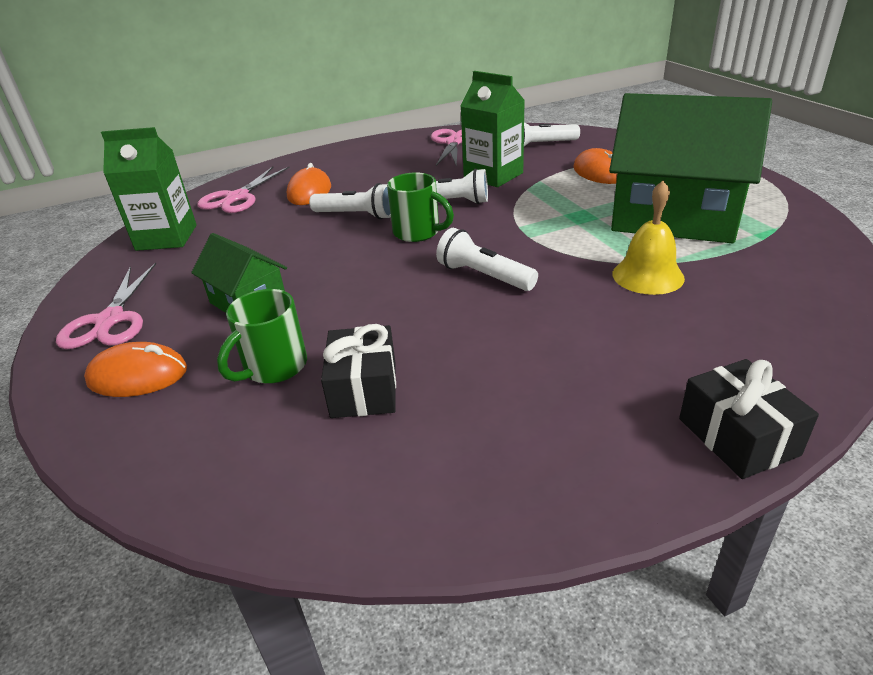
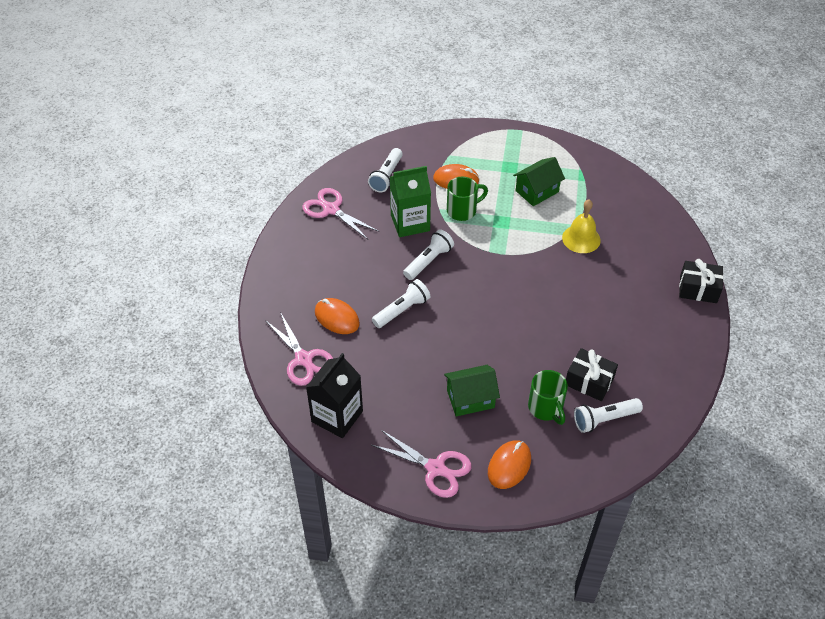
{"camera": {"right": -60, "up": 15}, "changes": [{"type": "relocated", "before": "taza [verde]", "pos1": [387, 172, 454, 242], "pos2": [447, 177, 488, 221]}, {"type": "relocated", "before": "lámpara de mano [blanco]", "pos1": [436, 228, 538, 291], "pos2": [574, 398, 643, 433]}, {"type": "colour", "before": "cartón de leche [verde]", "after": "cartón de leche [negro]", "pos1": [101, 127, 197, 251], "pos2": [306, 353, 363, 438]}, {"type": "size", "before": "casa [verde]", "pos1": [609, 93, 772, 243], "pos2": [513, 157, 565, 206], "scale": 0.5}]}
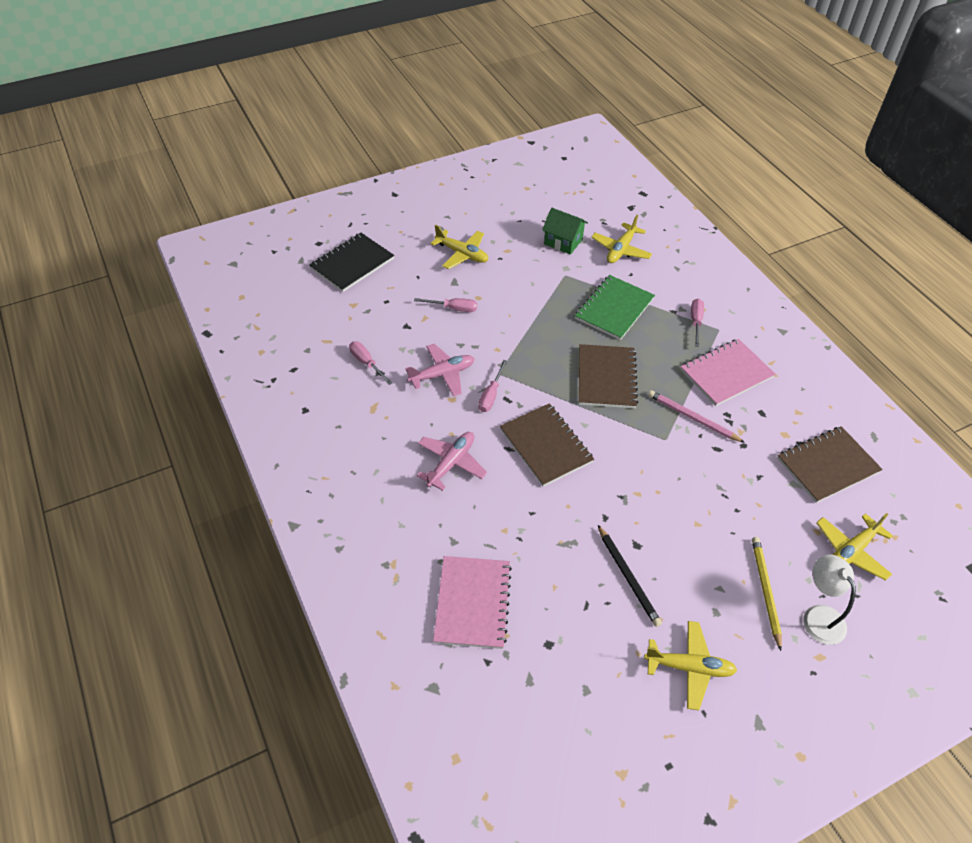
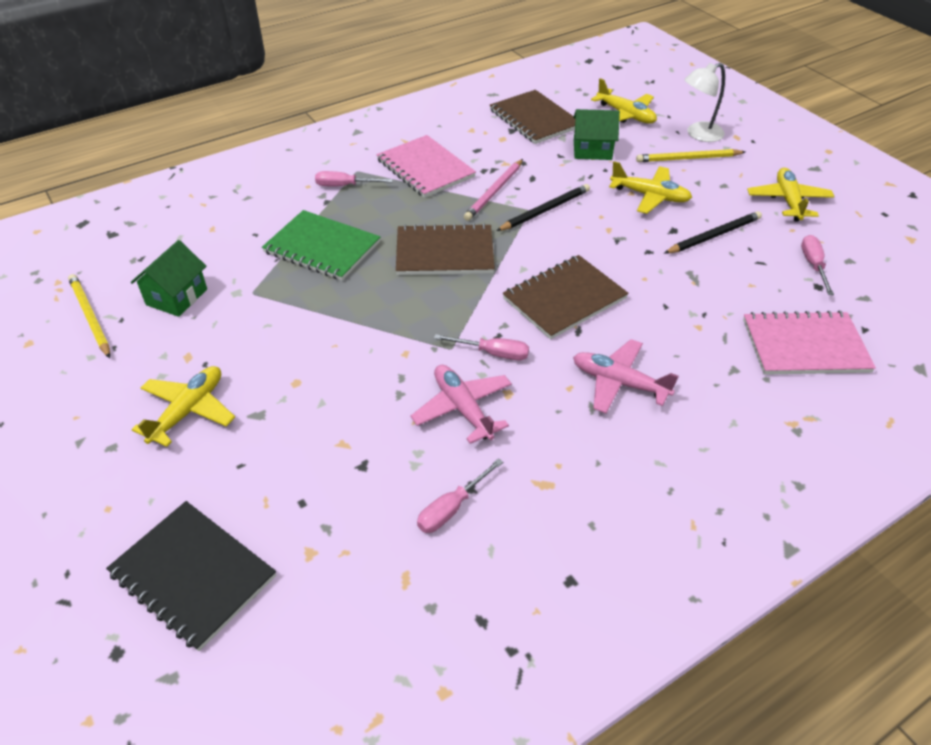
{"camera": {"right": -95, "up": -5}, "changes": [{"type": "appeared", "after": "lápiz [amarillo]", "pos2": [68, 274, 110, 358]}, {"type": "appeared", "after": "lápiz [negro]", "pos2": [496, 184, 590, 231]}, {"type": "appeared", "after": "casa [verde]", "pos2": [573, 109, 620, 160]}, {"type": "relocated", "before": "destornillador [rosa]", "pos1": [414, 298, 477, 312], "pos2": [801, 235, 834, 295]}, {"type": "relocated", "before": "avión [amarillo]", "pos1": [591, 215, 652, 263], "pos2": [609, 161, 692, 214]}]}
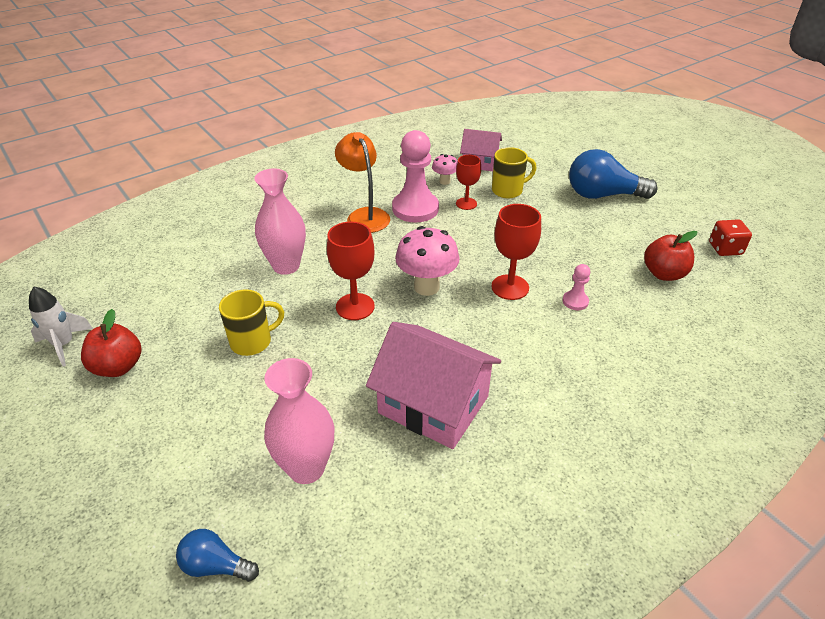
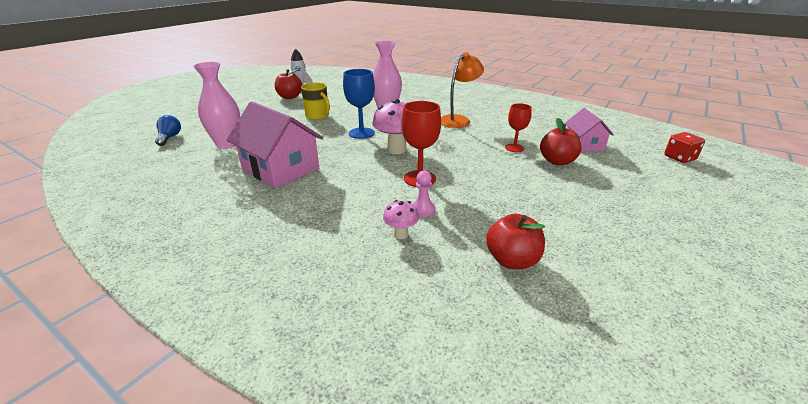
{"camera": {"right": 70, "up": -10}, "changes": [{"type": "missing", "before": "peón [rosa]", "pos1": [392, 130, 439, 222]}, {"type": "missing", "before": "bombilla [azul]", "pos1": [569, 149, 658, 199]}, {"type": "relocated", "before": "seta [rosa]", "pos1": [432, 154, 458, 185], "pos2": [383, 200, 419, 239]}, {"type": "relocated", "before": "dado [rojo]", "pos1": [709, 219, 752, 256], "pos2": [664, 132, 705, 163]}, {"type": "exchanged", "before": "taza [amarillo]", "after": "manzana [rojo]", "pos1": [492, 147, 537, 198], "pos2": [540, 118, 581, 165]}, {"type": "colour", "before": "copa [rojo]", "after": "copa [azul]", "pos1": [327, 222, 375, 320], "pos2": [343, 69, 375, 139]}, {"type": "spun", "before": "casa [rosa]", "pos1": [366, 322, 501, 449], "pos2": [226, 101, 323, 188], "turn": -60}]}
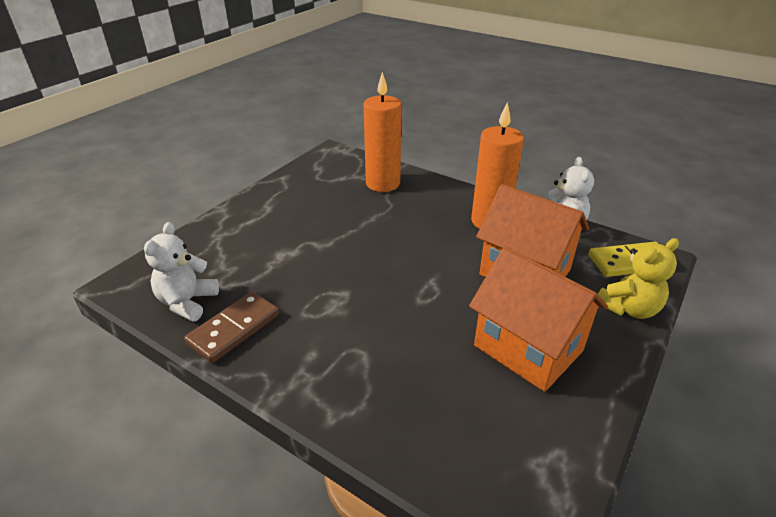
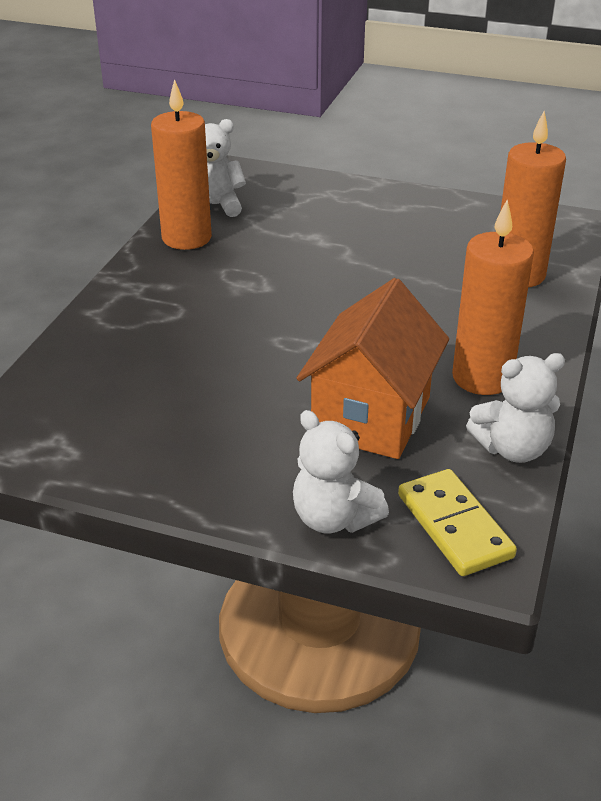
{"camera": {"right": 75, "up": 0}, "changes": [{"type": "missing", "before": "casa [naranja]", "pos1": [469, 247, 608, 392]}, {"type": "exchanged", "before": "ficha de dominó [marrón]", "after": "vela [naranja]", "pos1": [184, 292, 279, 363], "pos2": [151, 79, 212, 250]}, {"type": "colour", "before": "osito [amarillo]", "after": "osito [blanco]", "pos1": [598, 238, 679, 319], "pos2": [293, 410, 389, 533]}]}
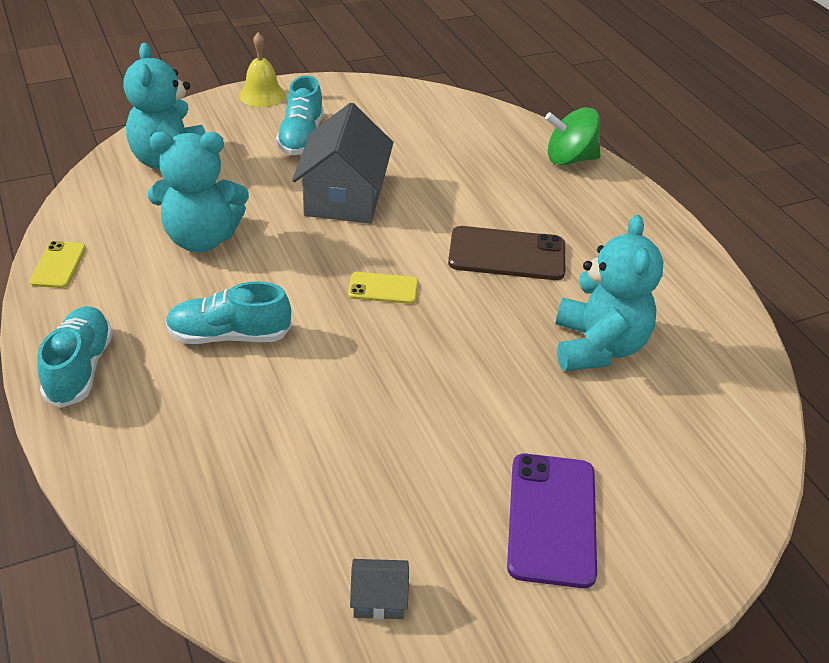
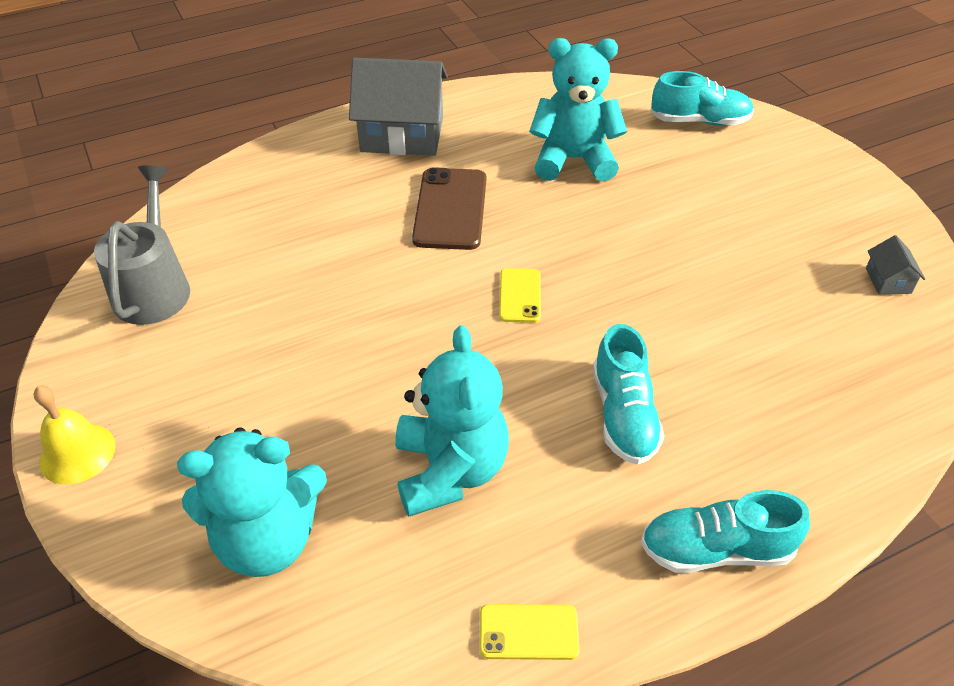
{"camera": {"right": -90, "up": 5}, "changes": [{"type": "missing", "before": "móvil [morado]", "pos1": [507, 453, 597, 588]}, {"type": "missing", "before": "peonza [verde]", "pos1": [545, 107, 600, 166]}, {"type": "appeared", "after": "regadera [gris]", "pos2": [94, 165, 190, 325]}, {"type": "relocated", "before": "zapato [turquesa]", "pos1": [276, 75, 324, 155], "pos2": [650, 71, 754, 126]}, {"type": "relocated", "before": "casa [gris]", "pos1": [292, 103, 393, 223], "pos2": [349, 58, 448, 156]}]}
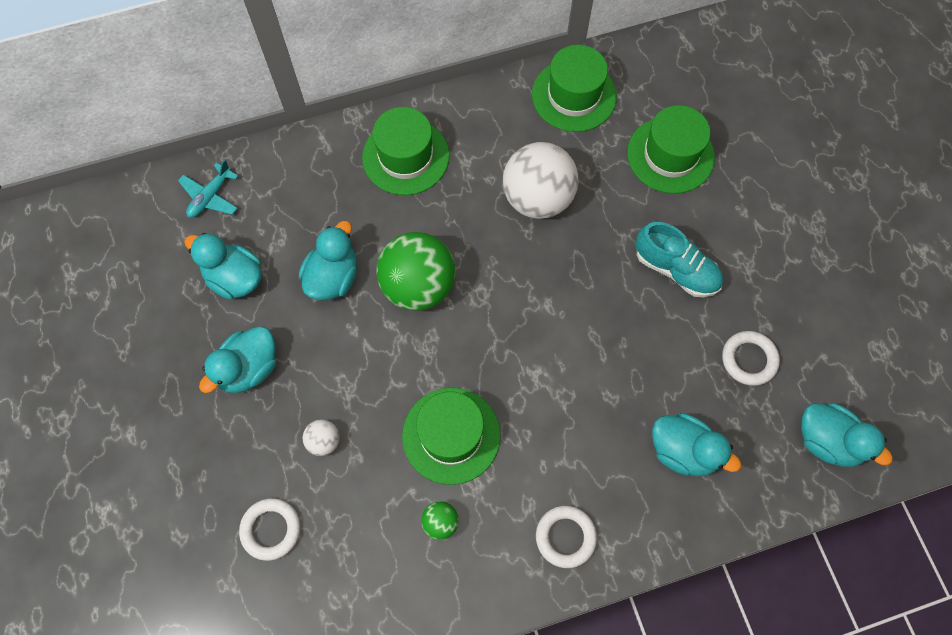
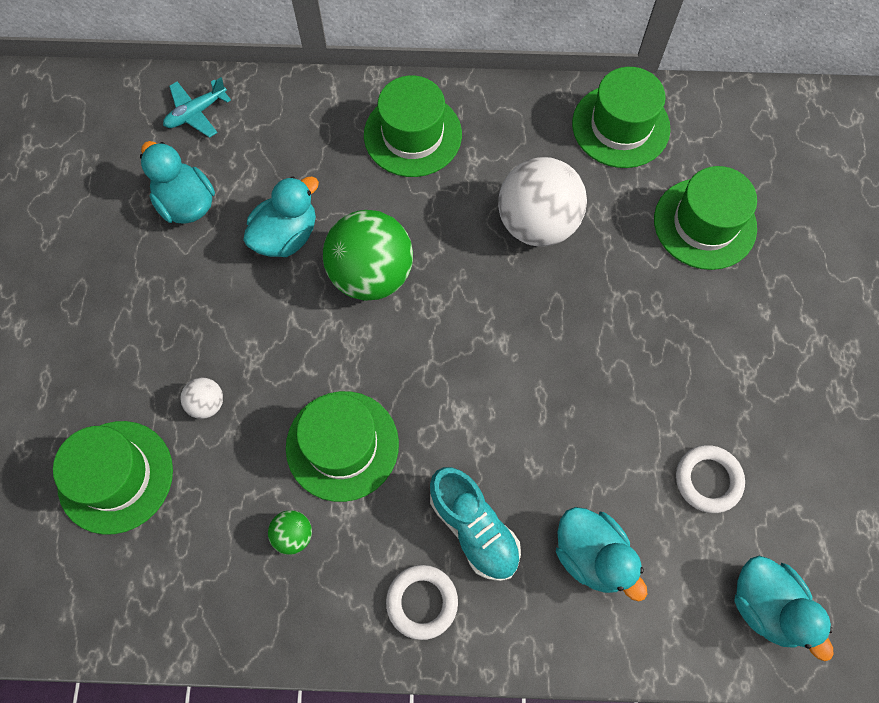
{"camera": {"right": 20, "up": 0}, "changes": [{"type": "missing", "before": "pato [turquesa]", "pos1": [199, 326, 276, 393]}, {"type": "relocated", "before": "zapato [turquesa]", "pos1": [635, 222, 723, 297], "pos2": [430, 467, 521, 581]}, {"type": "exchanged", "before": "anillo [blanco]", "after": "sombrero [verde]", "pos1": [239, 498, 300, 561], "pos2": [53, 421, 173, 535]}]}
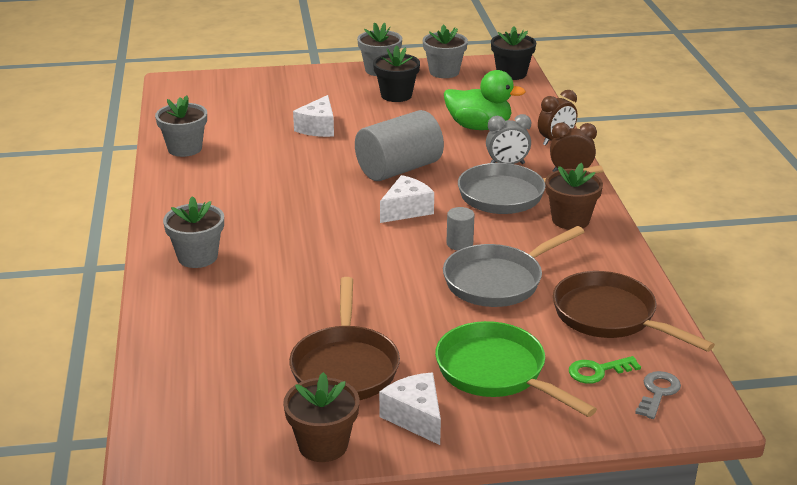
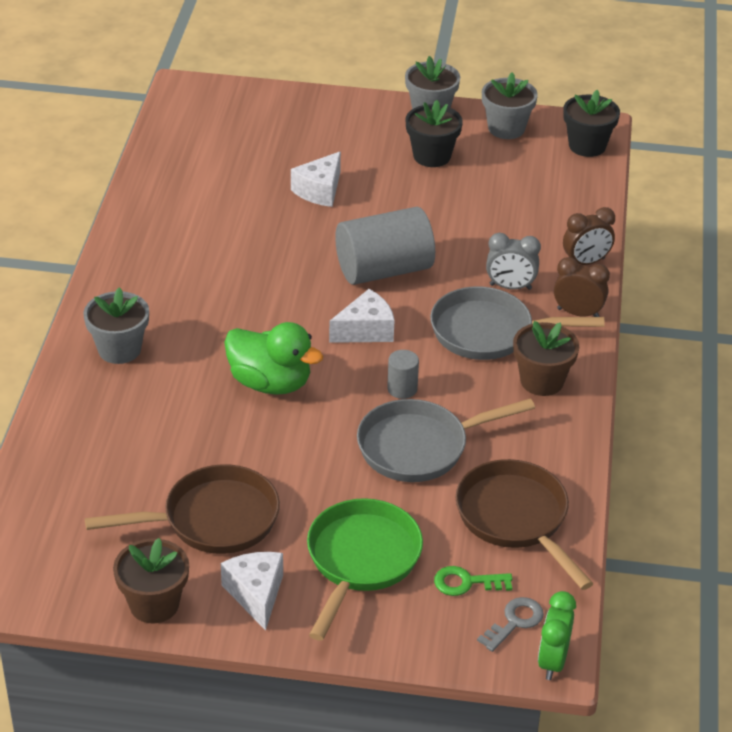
{"camera": {"right": 15, "up": 10}, "changes": [{"type": "missing", "before": "maceta [gris]", "pos1": [155, 95, 207, 157]}, {"type": "appeared", "after": "despertador [verde]", "pos2": [538, 591, 576, 680]}, {"type": "relocated", "before": "pato [verde]", "pos1": [444, 70, 526, 130], "pos2": [224, 322, 323, 395]}, {"type": "spun", "before": "sartén [marrón]", "pos1": [289, 277, 400, 400], "pos2": [85, 464, 280, 554], "turn": -120}, {"type": "spun", "before": "sartén [verde]", "pos1": [435, 321, 597, 417], "pos2": [307, 498, 423, 641], "turn": 45}]}
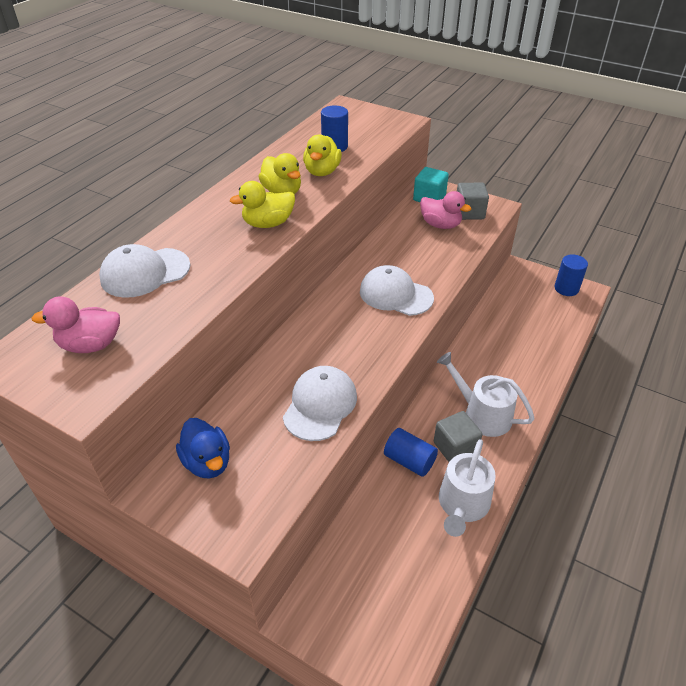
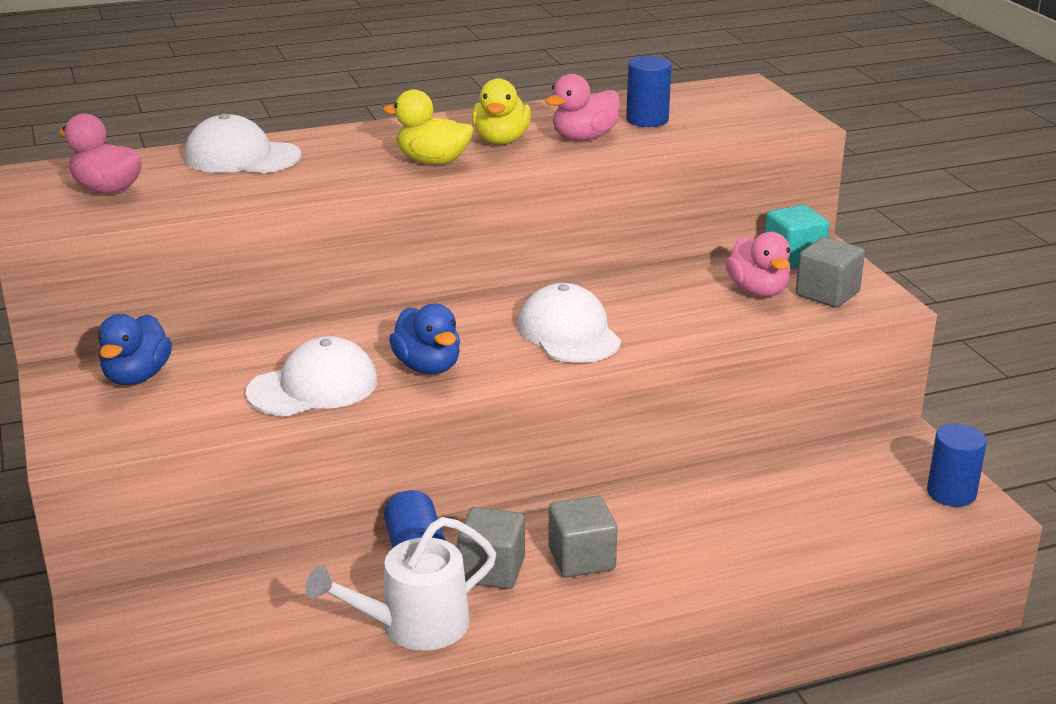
{"camera": {"right": 40, "up": -15}, "changes": [{"type": "appeared", "after": "pato [azul]", "pos2": [389, 304, 460, 374]}, {"type": "exchanged", "before": "regadera [blanco]", "after": "cubo [gris]", "pos1": [437, 352, 535, 437], "pos2": [548, 496, 617, 578]}, {"type": "colour", "before": "pato [amarillo]", "after": "pato [rosa]", "pos1": [303, 135, 342, 176], "pos2": [545, 74, 620, 141]}]}
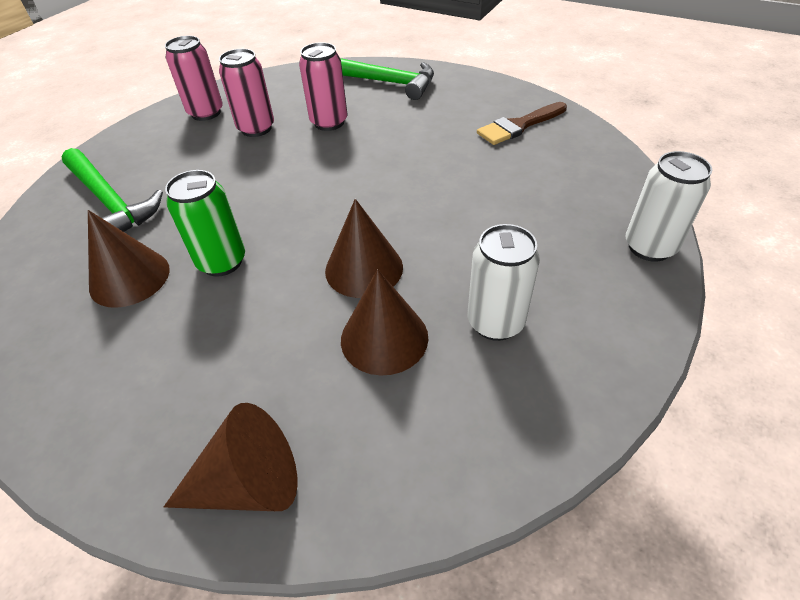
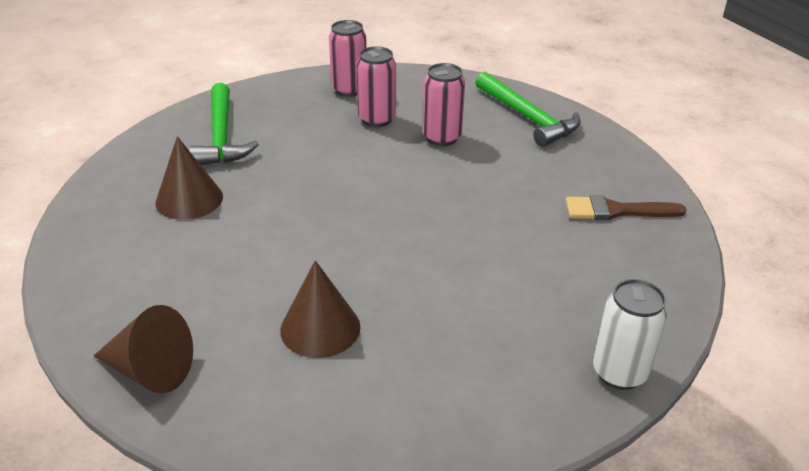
{"camera": {"right": 30, "up": -10}, "changes": [{"type": "missing", "before": "lata [verde]", "pos1": [165, 170, 245, 277]}, {"type": "missing", "before": "cono [marrón]", "pos1": [325, 199, 403, 298]}, {"type": "missing", "before": "lata [blanco]", "pos1": [467, 224, 540, 341]}]}
